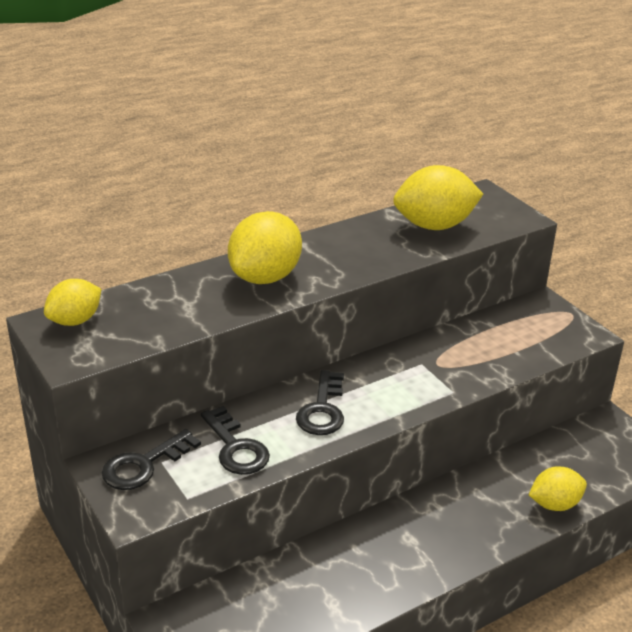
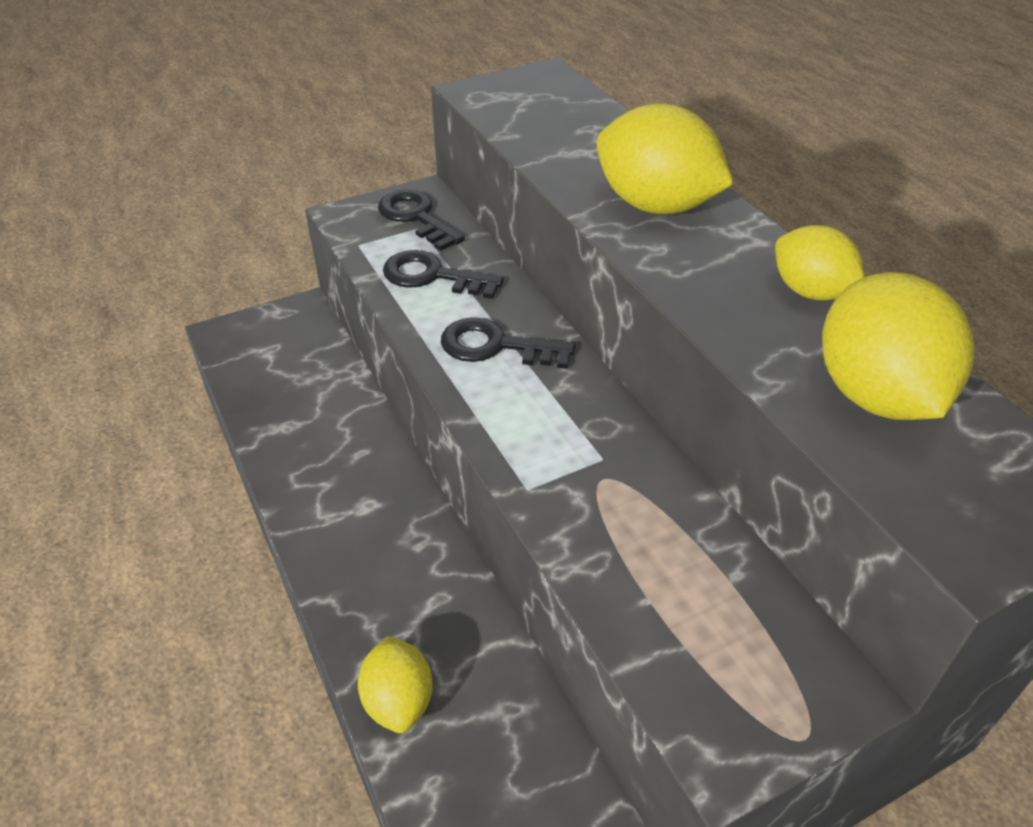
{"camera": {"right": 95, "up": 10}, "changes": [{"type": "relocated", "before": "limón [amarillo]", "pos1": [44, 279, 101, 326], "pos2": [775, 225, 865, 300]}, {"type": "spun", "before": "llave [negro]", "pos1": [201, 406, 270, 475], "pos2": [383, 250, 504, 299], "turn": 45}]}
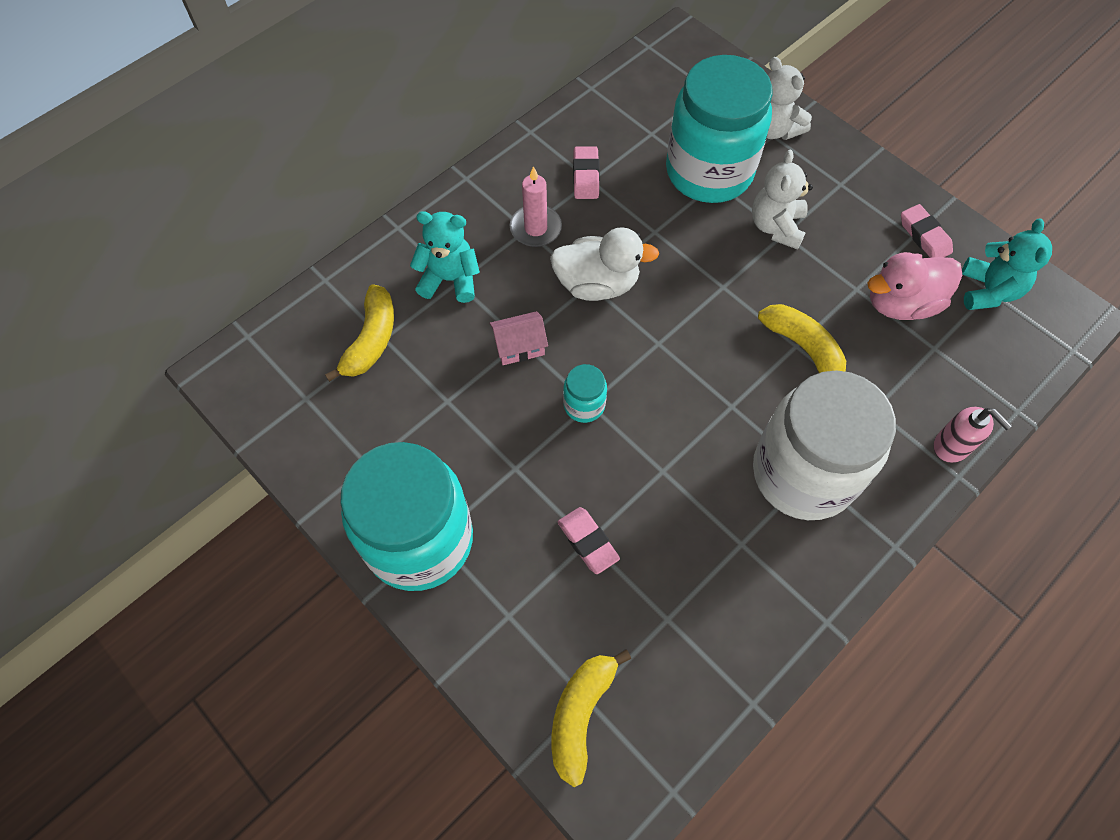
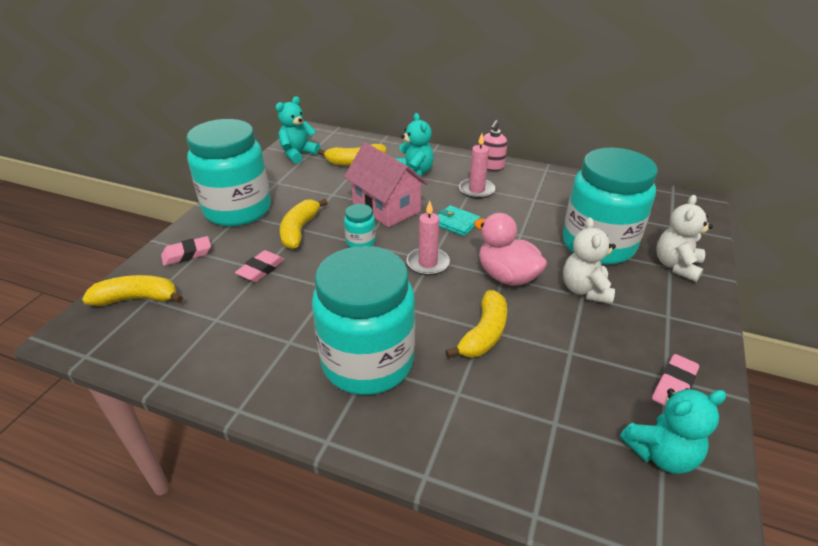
{"camera": {"right": 65, "up": -25}, "changes": [{"type": "appeared", "after": "osito [turquesa]", "pos2": [276, 96, 321, 164]}, {"type": "appeared", "after": "plátano [amarillo]", "pos2": [280, 199, 328, 249]}, {"type": "appeared", "after": "vela [rosa]", "pos2": [406, 201, 450, 276]}, {"type": "relocated", "before": "goma de borrar [rosa]", "pos1": [573, 146, 600, 199], "pos2": [161, 236, 211, 266]}, {"type": "relocated", "before": "pato [rosa]", "pos1": [867, 252, 962, 320], "pos2": [474, 213, 547, 286]}, {"type": "relocated", "before": "dispensador de jabón [rosa]", "pos1": [934, 407, 1012, 463], "pos2": [482, 120, 507, 171]}, {"type": "exchanged", "before": "pato [blanco]", "after": "cartera [turquesa]", "pos1": [550, 227, 659, 301], "pos2": [438, 205, 481, 236]}, {"type": "colour", "before": "tarro [blanco]", "after": "tarro [turquesa]", "pos1": [753, 370, 896, 520], "pos2": [312, 246, 415, 395]}, {"type": "spun", "before": "osito [blanco]", "pos1": [752, 149, 813, 250], "pos2": [563, 217, 616, 304], "turn": -75}, {"type": "size", "before": "casa [rosa]", "pos1": [489, 311, 548, 365], "pos2": [344, 142, 428, 227], "scale": 1.93}]}
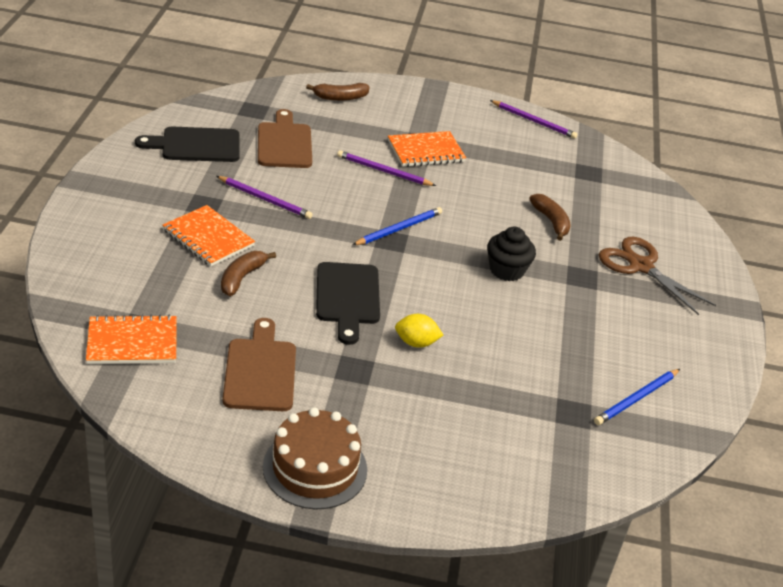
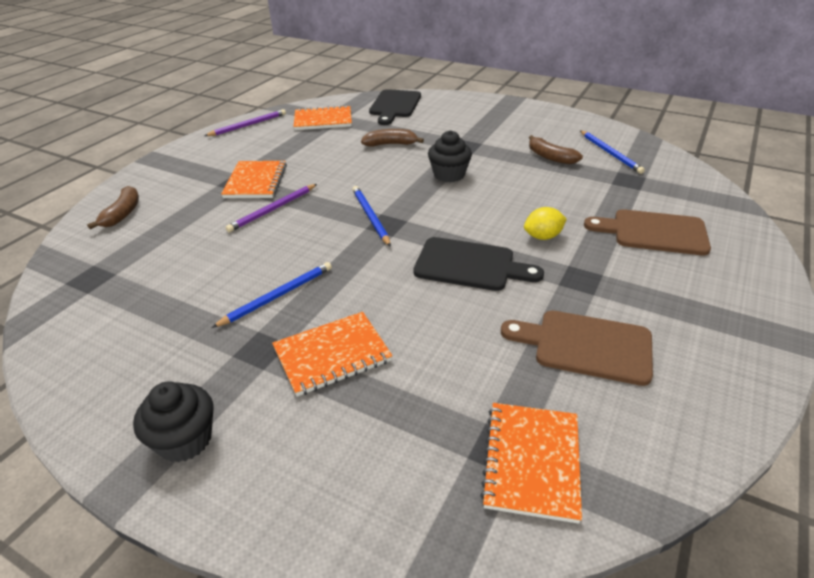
{"camera": {"right": -65, "up": 0}, "changes": [{"type": "missing", "before": "tarta [marrón]", "pos1": [263, 407, 367, 509]}, {"type": "missing", "before": "tijeras [marrón]", "pos1": [599, 237, 716, 315]}, {"type": "appeared", "after": "magdalena [negro]", "pos2": [133, 381, 213, 462]}, {"type": "appeared", "after": "cuaderno [naranja]", "pos2": [293, 105, 352, 130]}, {"type": "relocated", "before": "tabla de cortar [negro]", "pos1": [135, 127, 240, 162], "pos2": [369, 89, 421, 125]}, {"type": "relocated", "before": "plátano [marrón]", "pos1": [221, 251, 276, 296], "pos2": [529, 135, 583, 164]}, {"type": "relocated", "before": "tabla de cortar [marrón]", "pos1": [258, 109, 312, 168], "pos2": [584, 209, 711, 255]}, {"type": "colour", "before": "lápiz [morado]", "after": "lápiz [azul]", "pos1": [217, 176, 313, 219], "pos2": [211, 262, 332, 328]}, {"type": "spun", "before": "limón [amarillo]", "pos1": [395, 314, 443, 348], "pos2": [524, 207, 567, 240], "turn": 45}]}
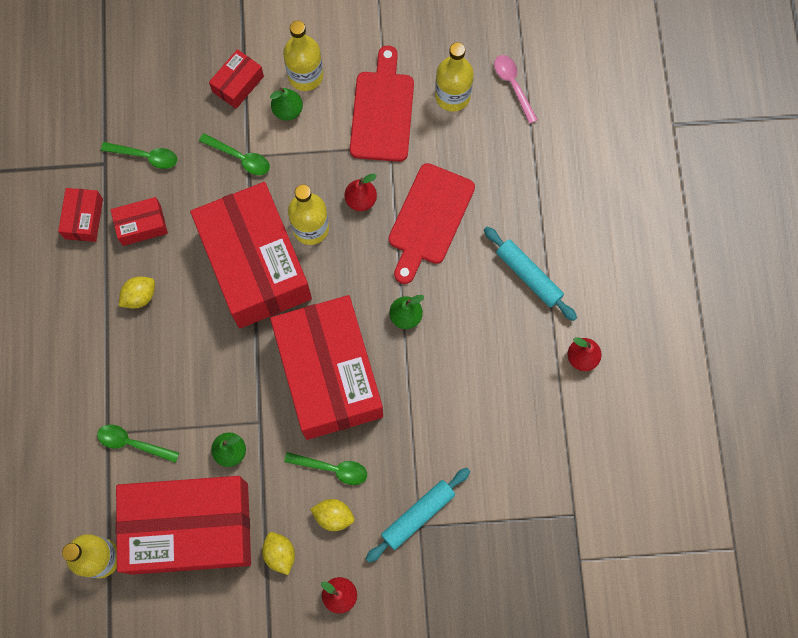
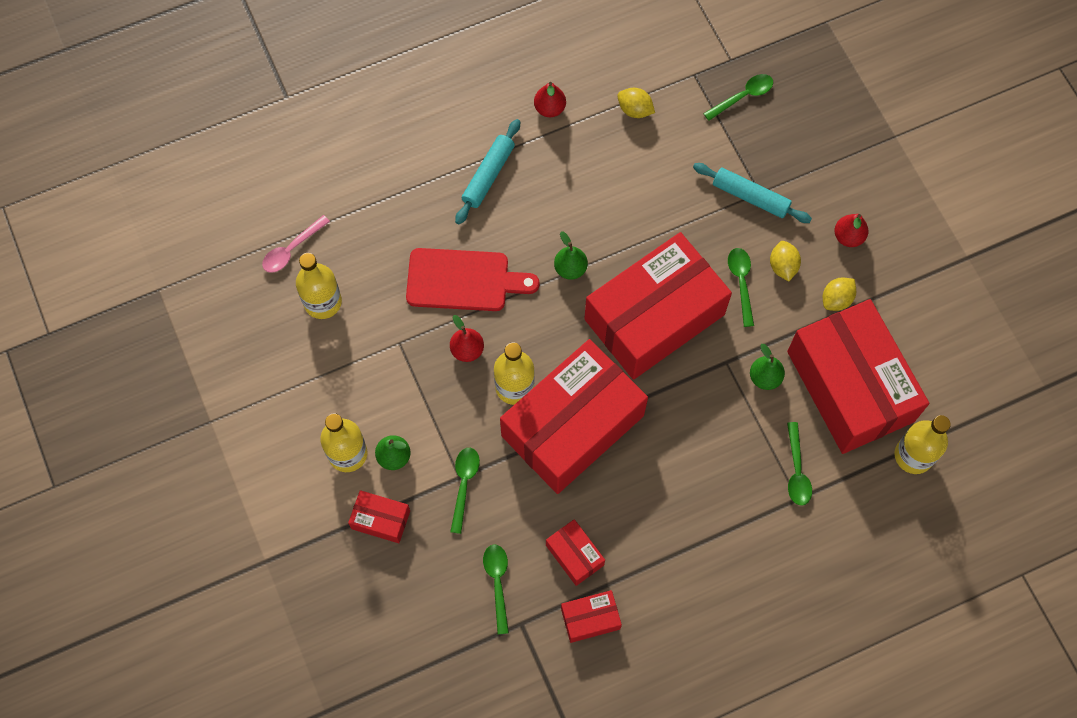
{"camera": {"right": -110, "up": -5}, "changes": [{"type": "missing", "before": "tabla de cortar [rojo]", "pos1": [350, 45, 414, 162]}, {"type": "appeared", "after": "cuchara [verde]", "pos2": [703, 74, 773, 121]}, {"type": "relocated", "before": "limón [amarillo]", "pos1": [119, 276, 155, 309], "pos2": [618, 88, 655, 118]}]}
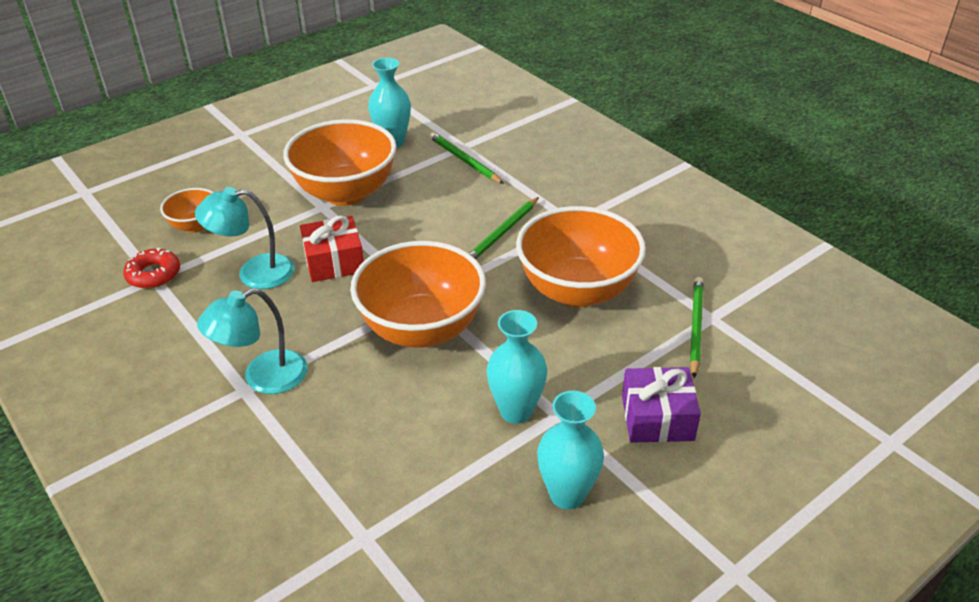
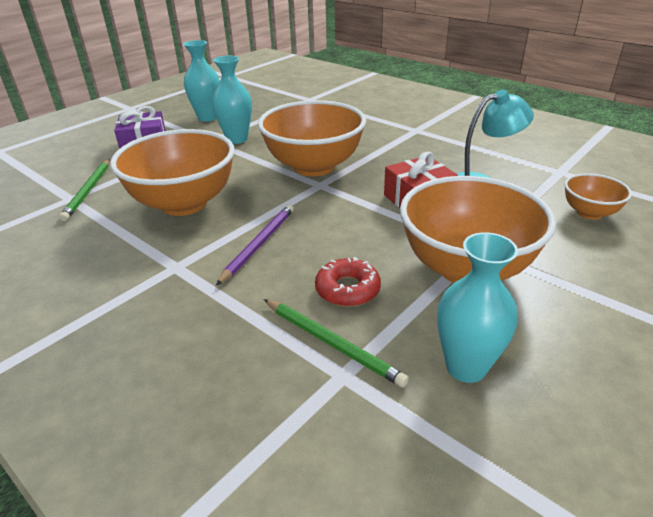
{"camera": {"right": 170, "up": -5}, "changes": [{"type": "missing", "before": "lámpara [turquesa]", "pos1": [197, 288, 308, 394]}, {"type": "relocated", "before": "rosquilla [rojo]", "pos1": [123, 248, 180, 289], "pos2": [315, 257, 381, 307]}, {"type": "colour", "before": "lápiz [verde]", "after": "lápiz [morado]", "pos1": [469, 197, 539, 259], "pos2": [216, 205, 294, 285]}]}
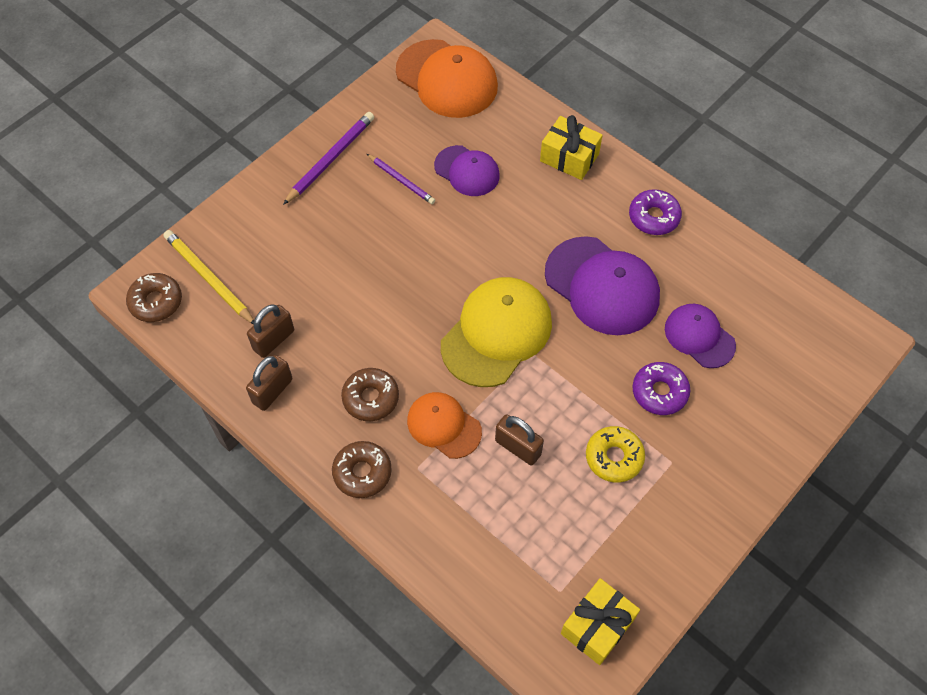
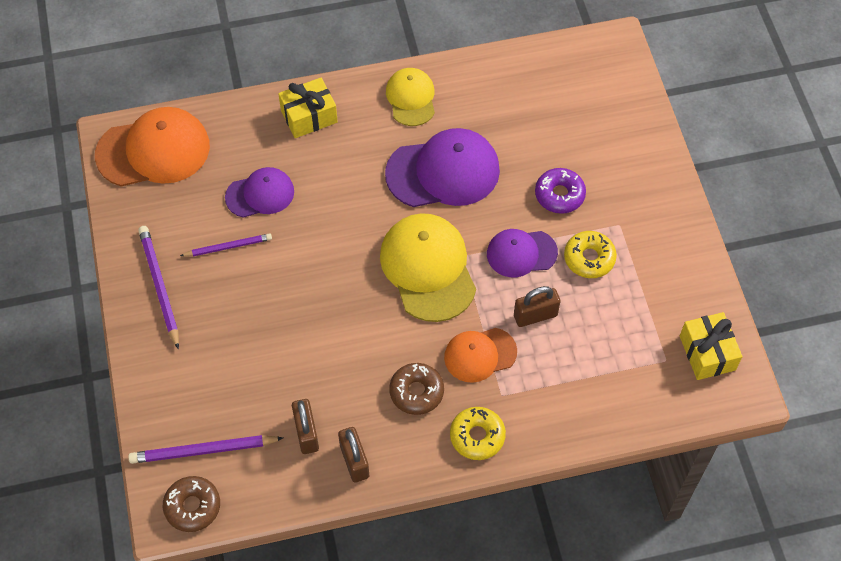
{"camera": {"right": -55, "up": 0}, "changes": [{"type": "relocated", "before": "gorra [morado]", "pos1": [665, 304, 736, 368], "pos2": [487, 229, 558, 277]}, {"type": "exchanged", "before": "rosquilla [morado]", "after": "gorra [amarillo]", "pos1": [629, 189, 682, 235], "pos2": [386, 68, 435, 126]}, {"type": "colour", "before": "lápiz [amarillo]", "after": "lápiz [morado]", "pos1": [163, 230, 254, 324], "pos2": [128, 435, 283, 464]}, {"type": "colour", "before": "rosquilla [marrón]", "after": "rosquilla [amarillo]", "pos1": [332, 441, 392, 498], "pos2": [450, 407, 506, 460]}]}
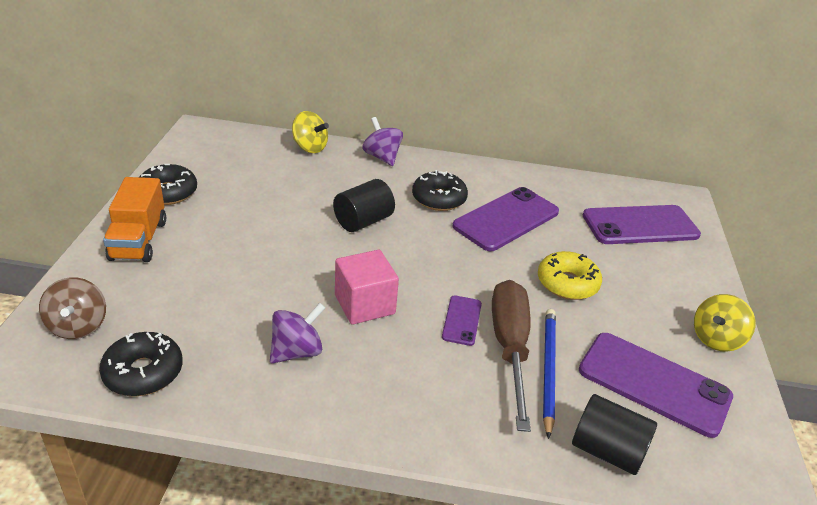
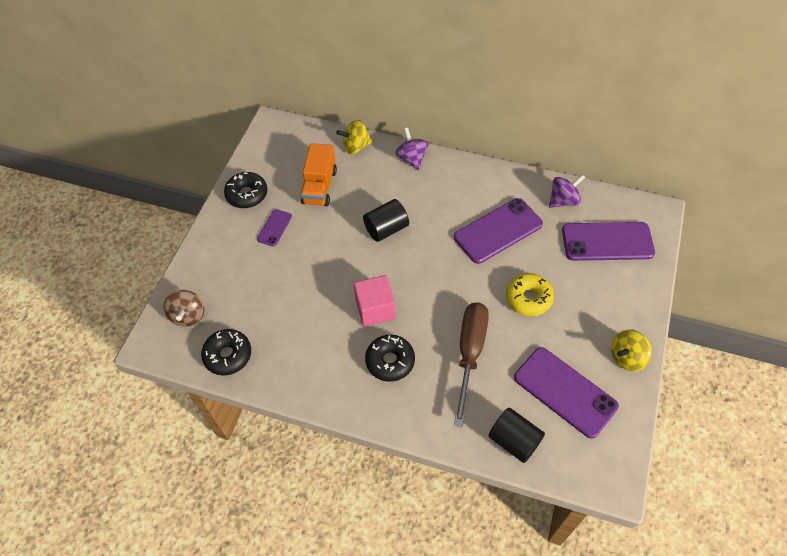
{"camera": {"right": 15, "up": 20}, "changes": [{"type": "missing", "before": "lápiz [azul]", "pos1": [543, 309, 556, 439]}, {"type": "relocated", "before": "camión [naranja]", "pos1": [103, 177, 166, 262], "pos2": [300, 143, 337, 206]}, {"type": "relocated", "before": "peonza [morado]", "pos1": [270, 303, 325, 364], "pos2": [549, 174, 585, 208]}, {"type": "relocated", "before": "rosquilla [negro]", "pos1": [412, 170, 468, 211], "pos2": [365, 335, 415, 382]}, {"type": "relocated", "before": "móvil [morado]", "pos1": [442, 295, 482, 346], "pos2": [257, 209, 292, 247]}, {"type": "spun", "before": "peonza [amarillo]", "pos1": [292, 111, 329, 153], "pos2": [336, 120, 373, 154], "turn": 120}]}
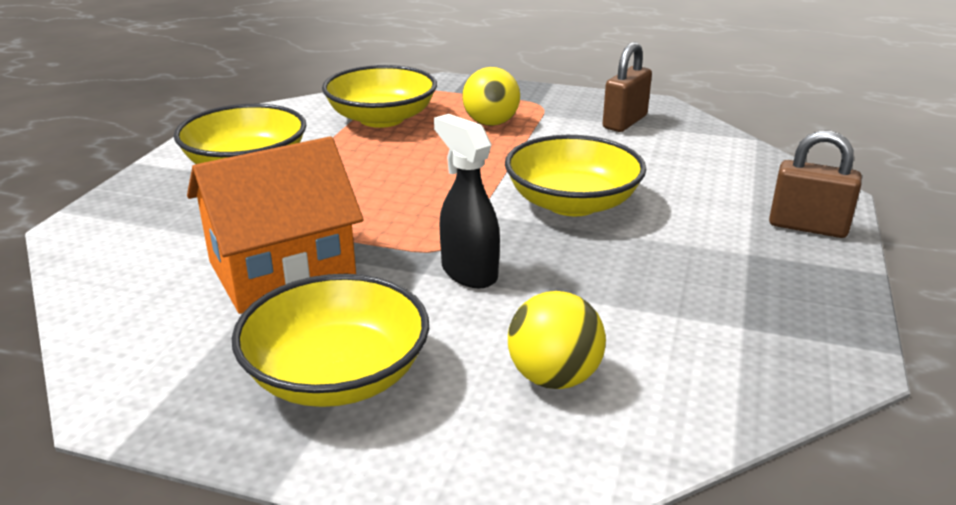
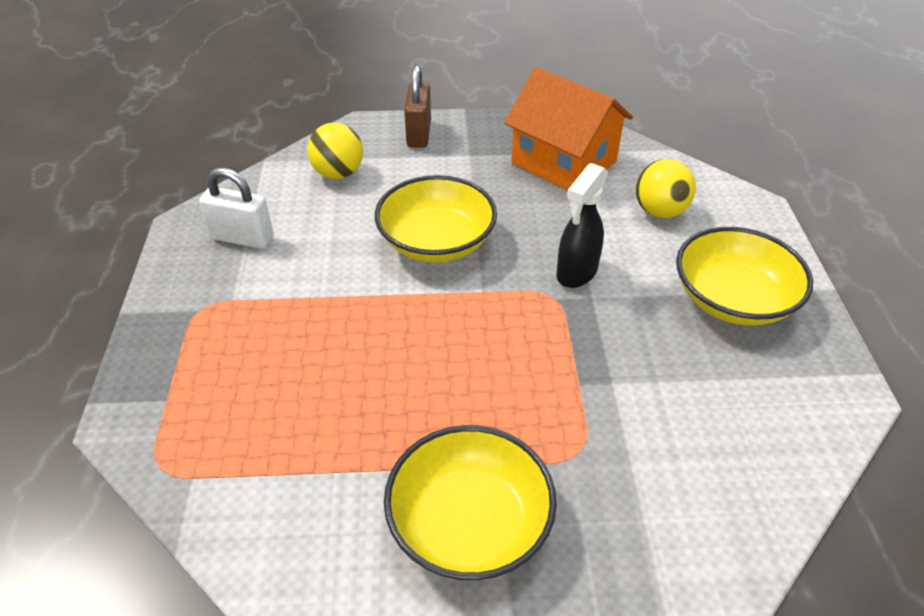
{"camera": {"right": -110, "up": 15}, "changes": [{"type": "missing", "before": "cuenco [amarillo]", "pos1": [322, 65, 437, 128]}, {"type": "relocated", "before": "casa [naranja]", "pos1": [187, 136, 363, 314], "pos2": [504, 67, 633, 190]}, {"type": "relocated", "before": "pelota [amarillo]", "pos1": [462, 67, 520, 126], "pos2": [307, 122, 363, 179]}, {"type": "colour", "before": "candado [marrón]", "after": "candado [blanco]", "pos1": [603, 42, 652, 132], "pos2": [199, 168, 273, 249]}]}
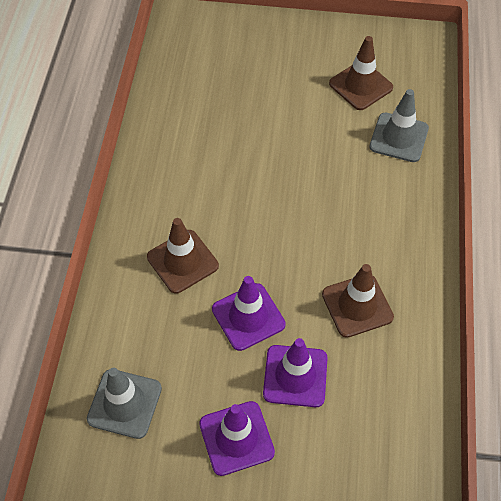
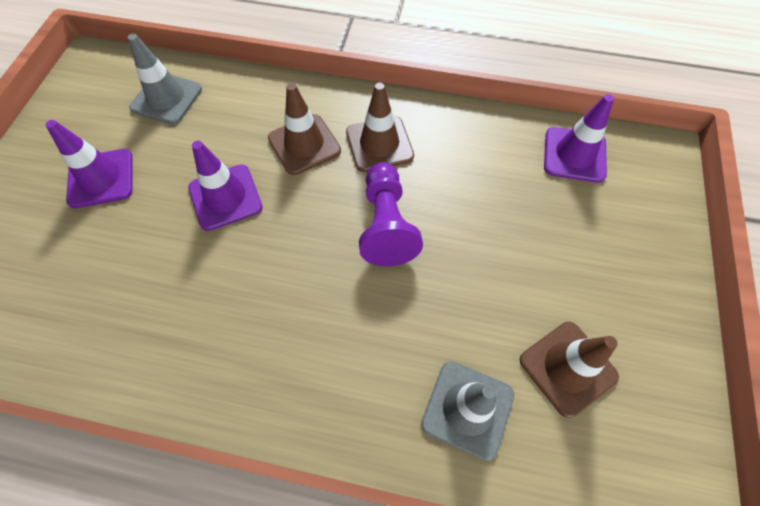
{"camera": {"right": 95, "up": 5}, "changes": [{"type": "appeared", "after": "peón [morado]", "pos2": [359, 162, 423, 266]}, {"type": "relocated", "before": "cono de tráfico [morado]", "pos1": [263, 338, 328, 407], "pos2": [544, 94, 614, 183]}, {"type": "relocated", "before": "cono de tráfico [marrón]", "pos1": [322, 264, 394, 338], "pos2": [346, 83, 414, 172]}]}
